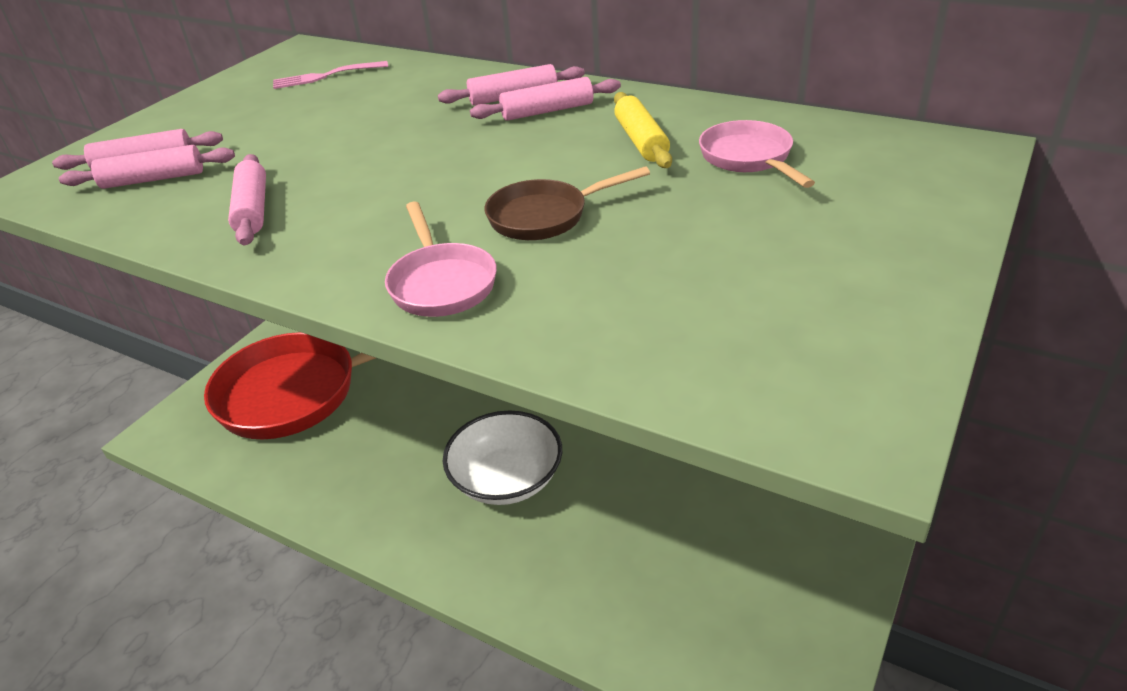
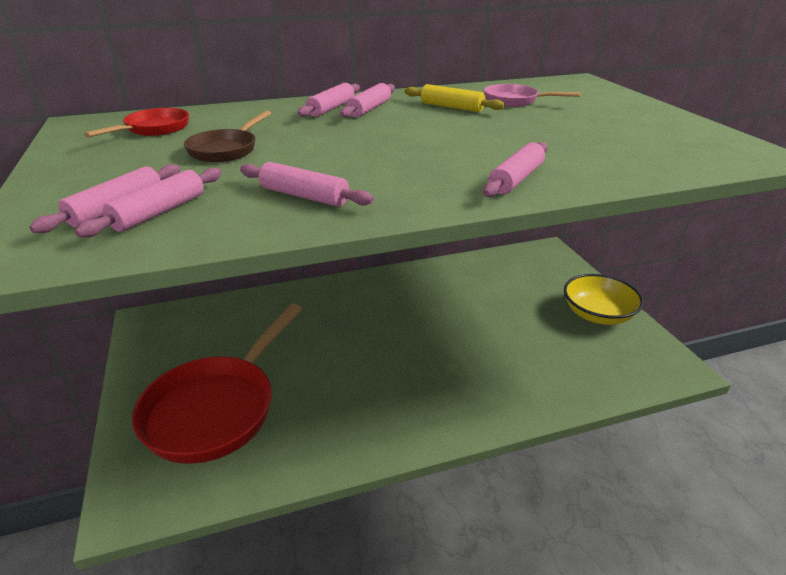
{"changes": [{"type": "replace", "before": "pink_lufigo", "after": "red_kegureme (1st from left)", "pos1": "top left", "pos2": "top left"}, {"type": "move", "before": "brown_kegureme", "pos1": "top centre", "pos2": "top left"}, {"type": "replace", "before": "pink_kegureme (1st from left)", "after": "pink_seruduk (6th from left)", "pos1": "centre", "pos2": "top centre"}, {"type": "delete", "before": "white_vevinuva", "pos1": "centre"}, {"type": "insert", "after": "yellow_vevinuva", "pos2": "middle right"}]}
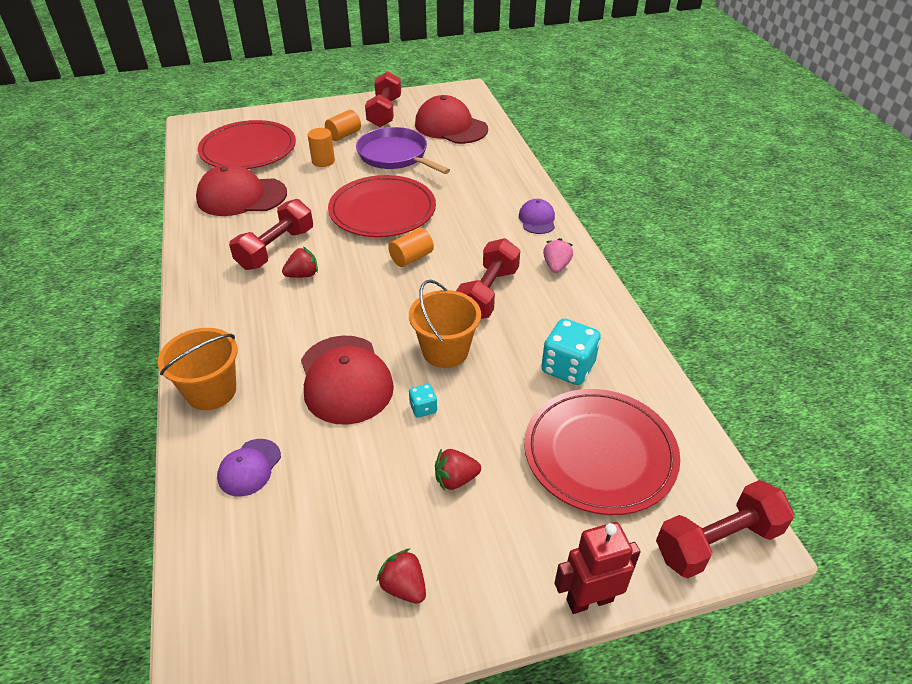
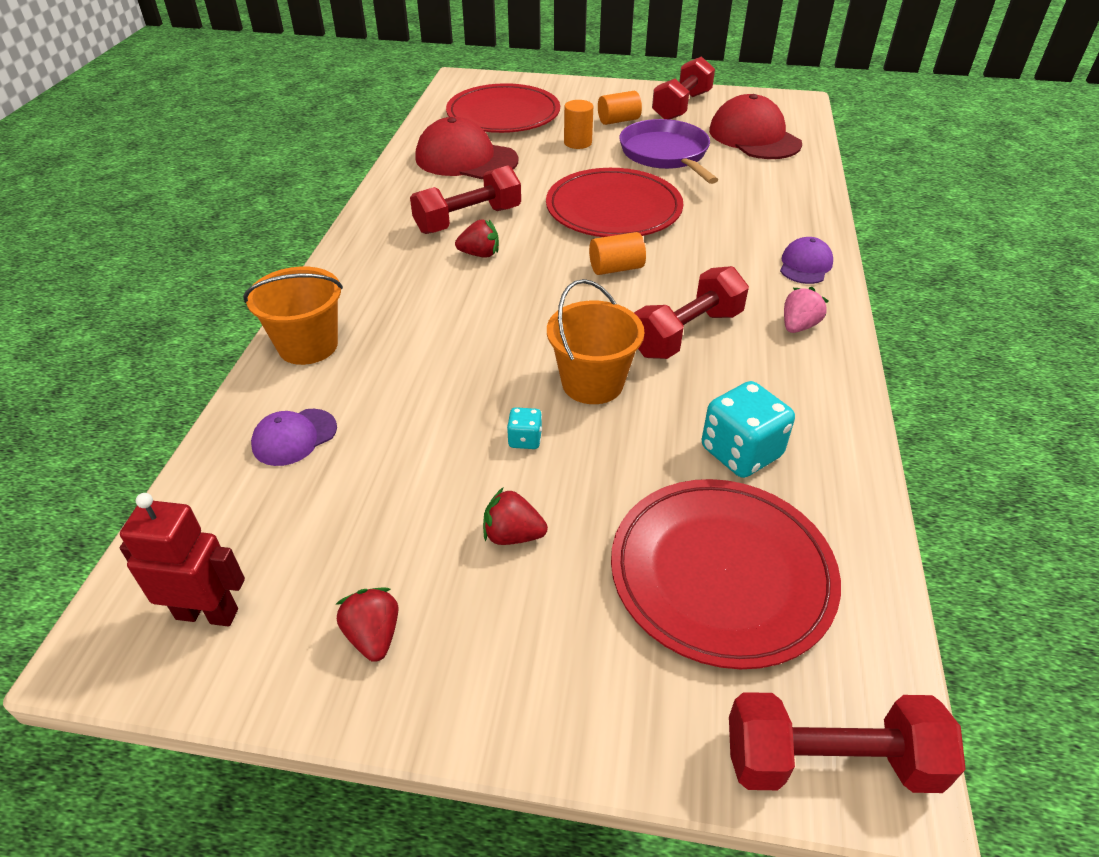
{"changes": [{"type": "delete", "before": "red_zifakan (2nd from left)", "pos1": "centre"}, {"type": "move", "before": "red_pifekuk", "pos1": "bottom centre", "pos2": "middle left"}]}
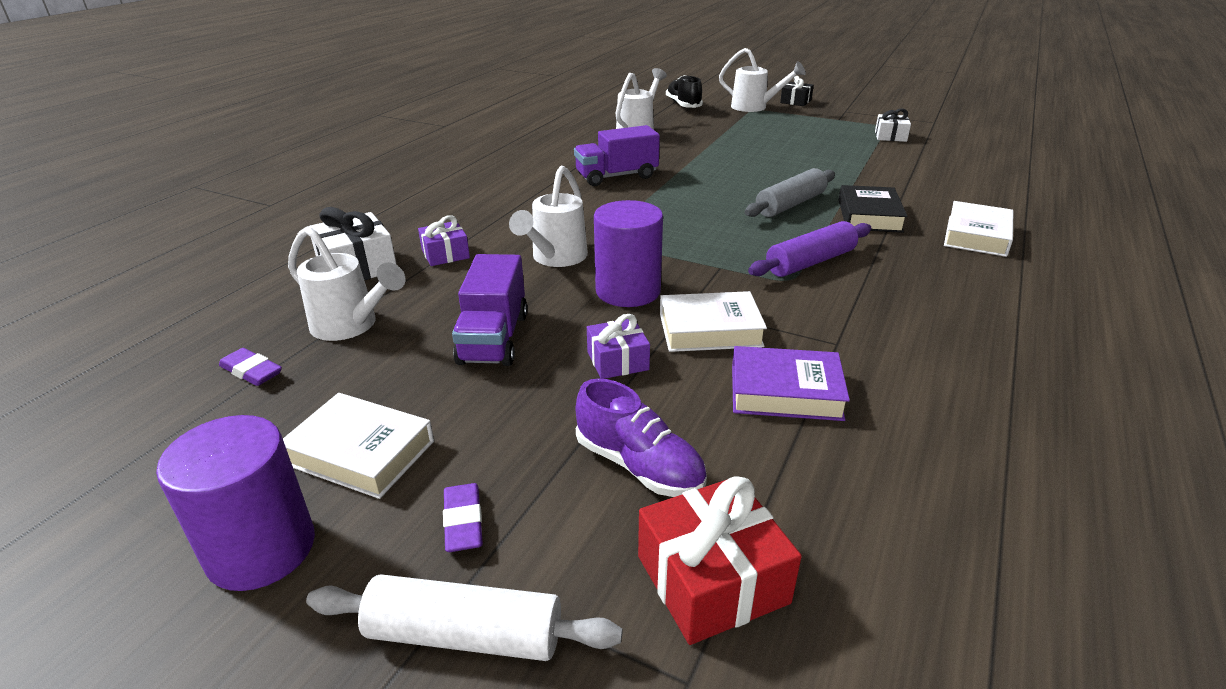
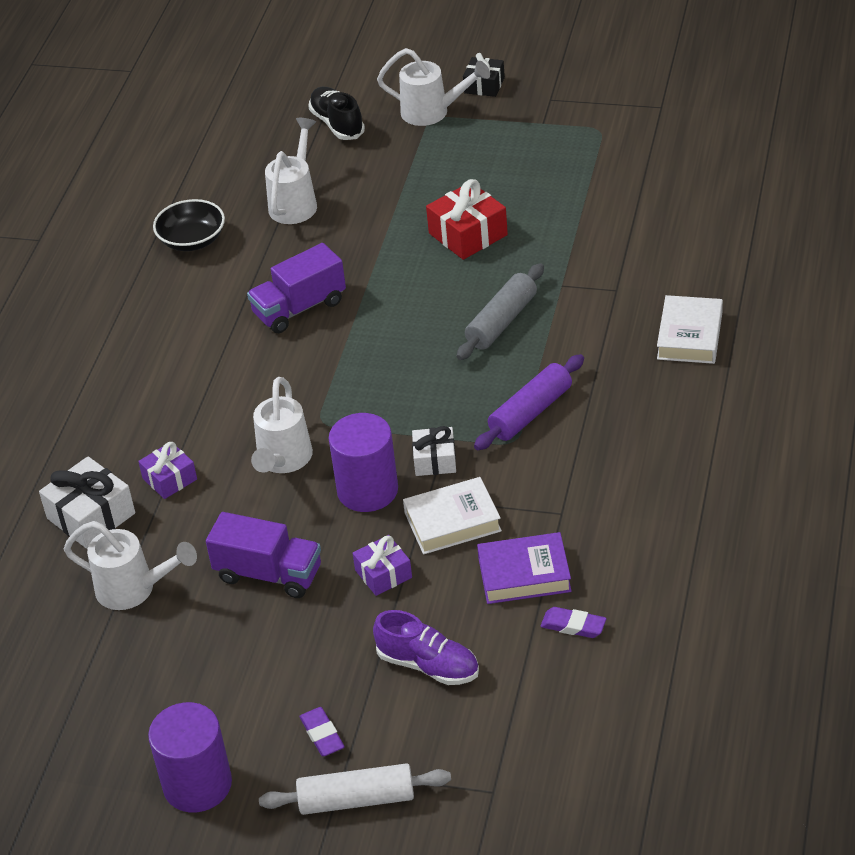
{"changes": [{"type": "move", "before": "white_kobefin (2nd from left)", "pos1": "top right", "pos2": "centre"}, {"type": "delete", "before": "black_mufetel", "pos1": "top right"}, {"type": "rotate", "before": "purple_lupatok (1st from left)", "pos1": "centre", "pos2": "middle left", "turn": -60}, {"type": "move", "before": "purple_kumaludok (1st from left in the first image)", "after": "purple_kumaludok (2nd from left)", "pos1": "middle left", "pos2": "bottom right"}, {"type": "delete", "before": "white_mufetel (1st from left)", "pos1": "middle left"}, {"type": "move", "before": "red_kobefin", "pos1": "bottom centre", "pos2": "top centre"}, {"type": "insert", "after": "black_vevinuva", "pos2": "top left"}]}
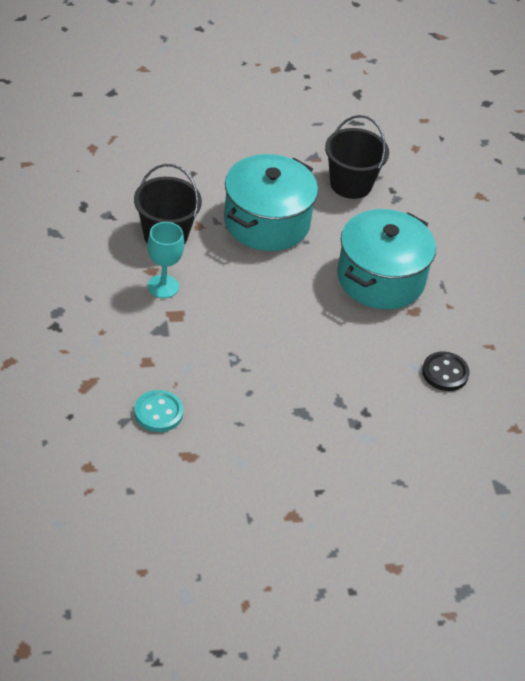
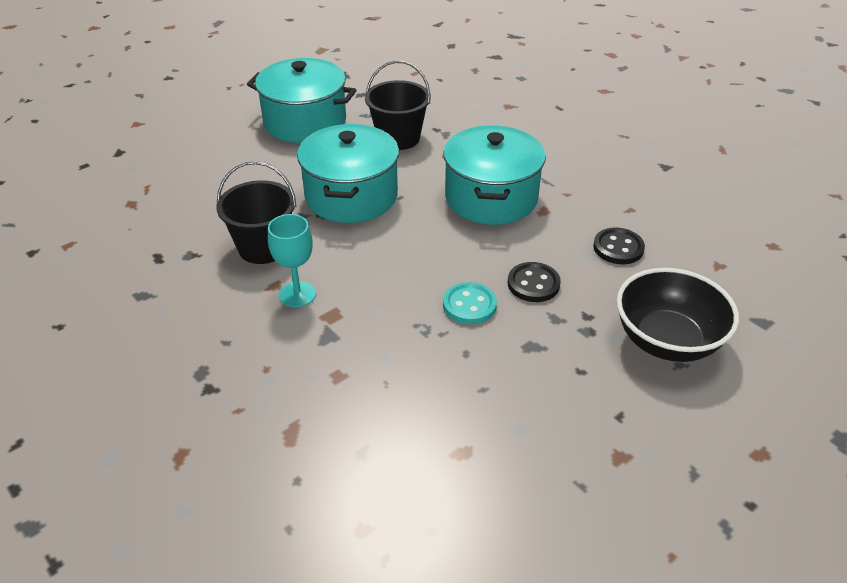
{"changes": [{"type": "move", "before": "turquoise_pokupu", "pos1": "middle left", "pos2": "centre"}, {"type": "insert", "after": "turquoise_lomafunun (1st from left)", "pos2": "top centre"}, {"type": "insert", "after": "black_pokupu (1st from left)", "pos2": "centre"}, {"type": "insert", "after": "black_vevinuva", "pos2": "middle right"}]}
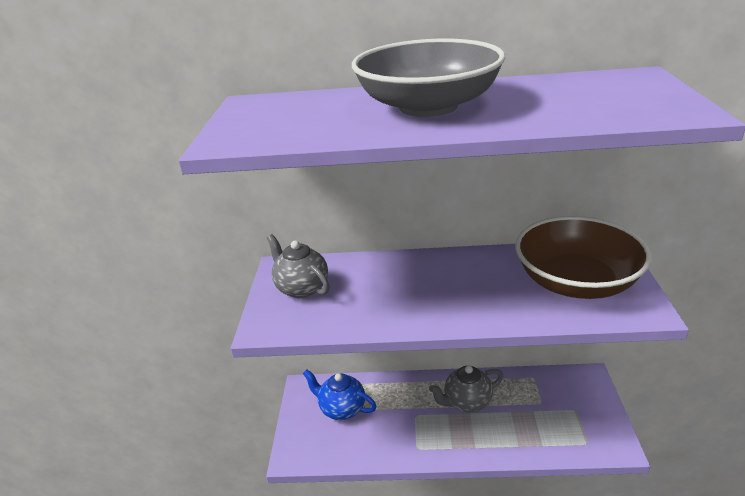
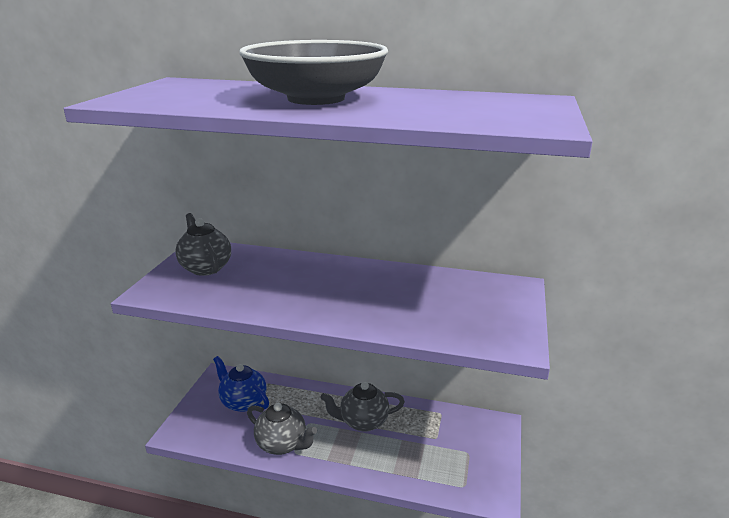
{"changes": [{"type": "delete", "before": "brown_vevinuva", "pos1": "middle right"}, {"type": "insert", "after": "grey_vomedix (2nd from left)", "pos2": "bottom centre"}]}
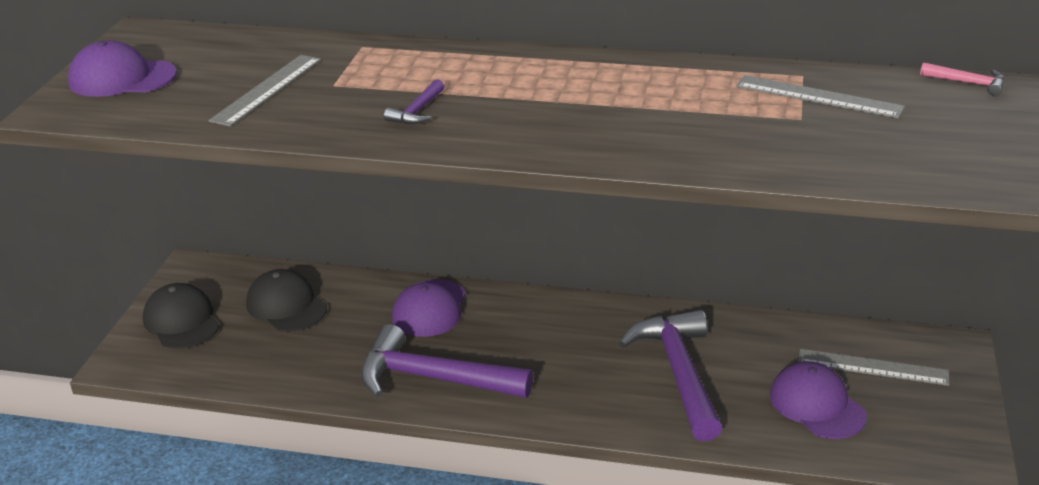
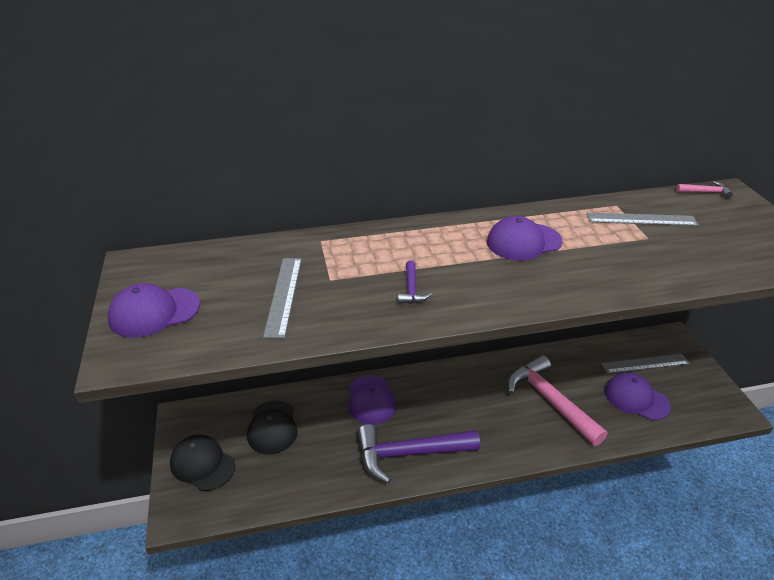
{"changes": [{"type": "rotate", "before": "black_zifakan (2nd from left)", "pos1": "middle left", "pos2": "bottom centre", "turn": -120}, {"type": "recolor", "before": "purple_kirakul (3rd from left)", "after": "pink_kirakul (1st from left)", "pos1": "bottom centre", "pos2": "bottom right"}, {"type": "insert", "after": "purple_zifakan (3rd from left)", "pos2": "middle right"}]}
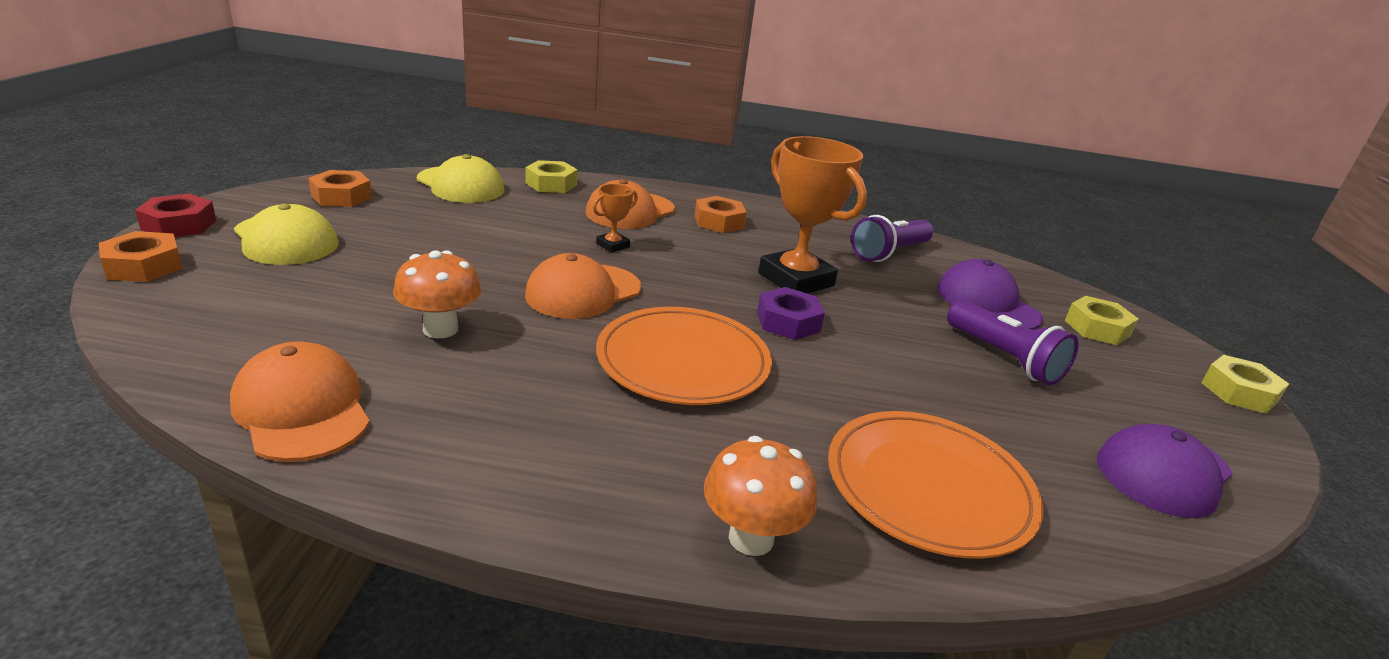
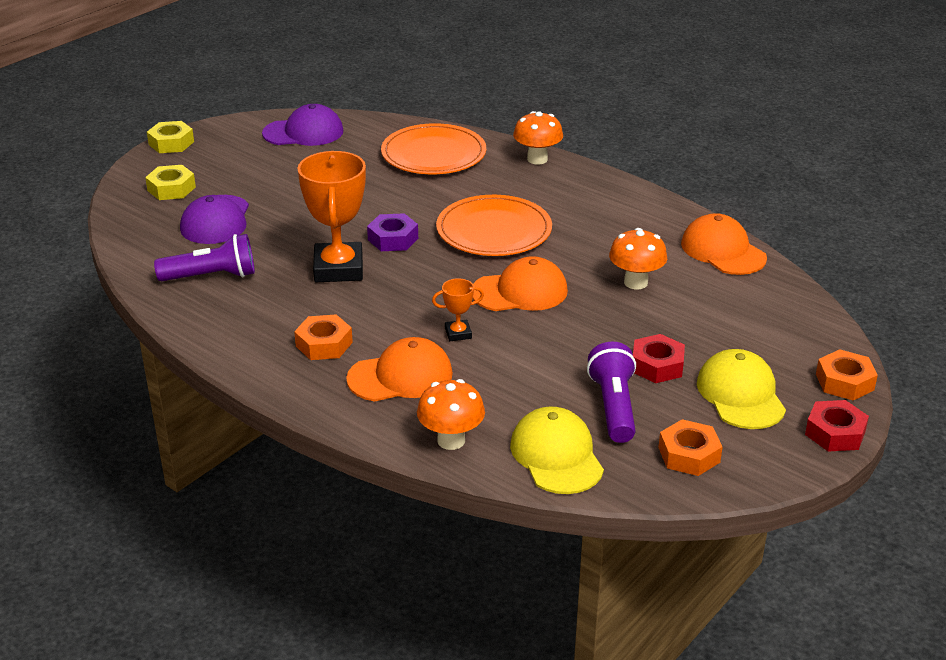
{"changes": [{"type": "replace", "before": "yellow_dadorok (1st from left)", "after": "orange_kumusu (1st from left)", "pos1": "top centre", "pos2": "centre"}, {"type": "move", "before": "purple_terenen (2nd from left)", "pos1": "middle right", "pos2": "centre"}, {"type": "rotate", "before": "orange_zifakan (1st from left in the first image)", "pos1": "middle left", "pos2": "middle right", "turn": 150}, {"type": "insert", "after": "red_dadorok (1st from left)", "pos2": "middle right"}]}
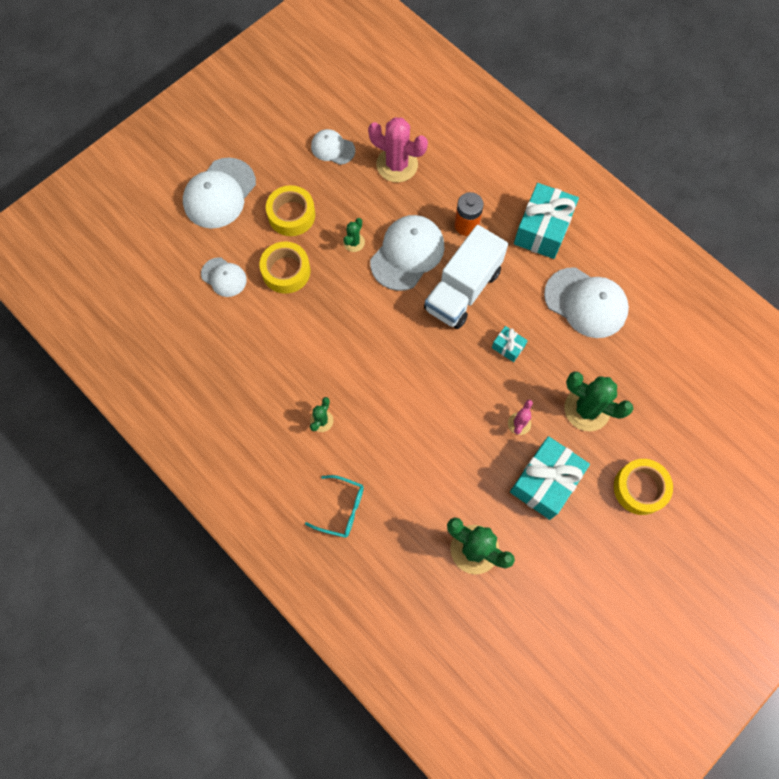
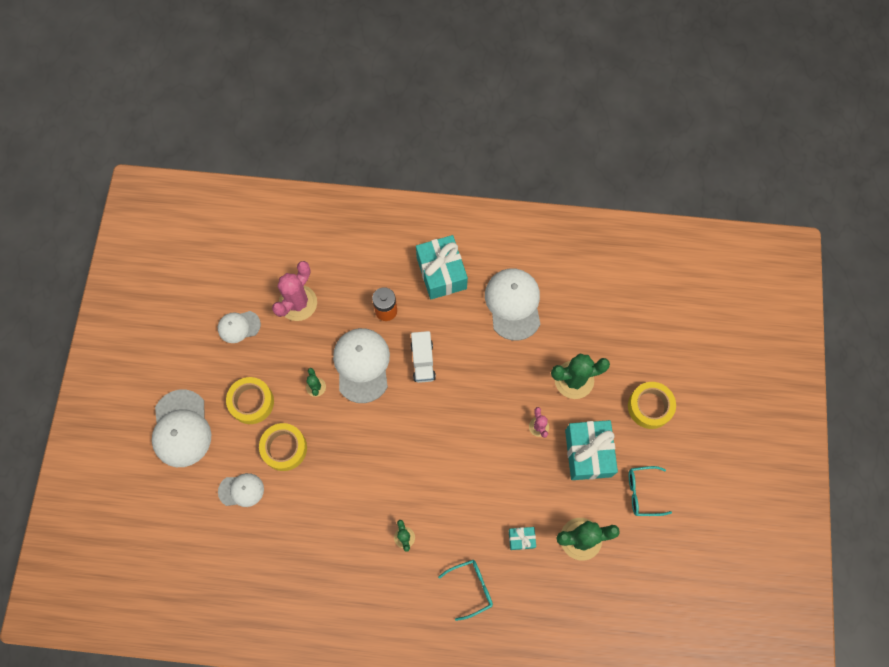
{"changes": [{"type": "rotate", "before": "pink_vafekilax (1st from left)", "pos1": "top centre", "pos2": "middle left", "turn": -45}, {"type": "resize", "before": "white_lupatok", "pos1": "centre", "pos2": "centre", "scale": 0.58}, {"type": "rotate", "before": "white_zifakan (5th from left)", "pos1": "middle right", "pos2": "centre", "turn": -90}, {"type": "move", "before": "turquoise_kobefin (1st from left in the first image)", "after": "turquoise_kobefin (2nd from left)", "pos1": "centre", "pos2": "bottom centre"}, {"type": "insert", "after": "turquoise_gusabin (2nd from left)", "pos2": "bottom right"}]}
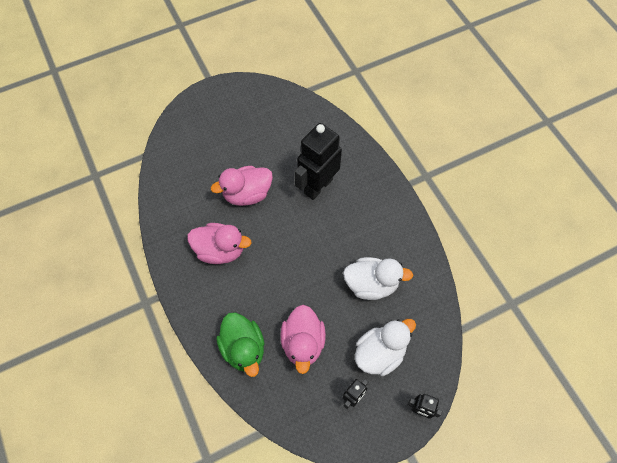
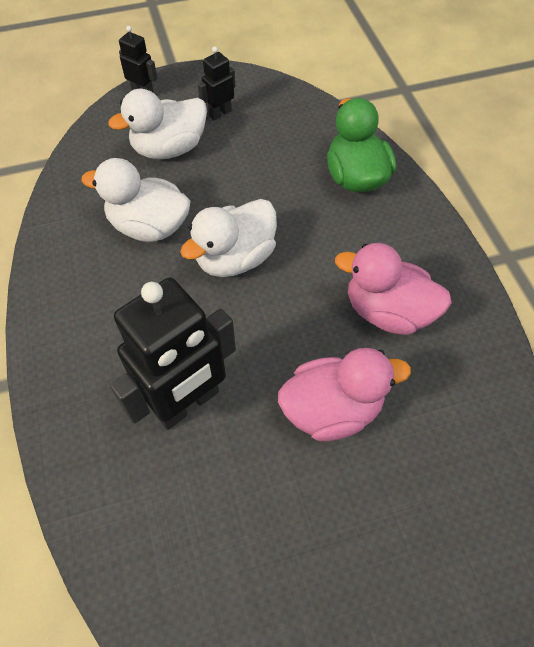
{"changes": [{"type": "delete", "before": "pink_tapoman (3rd from left)", "pos1": "bottom centre"}, {"type": "insert", "after": "white_tapoman (3rd from left)", "pos2": "centre"}]}
